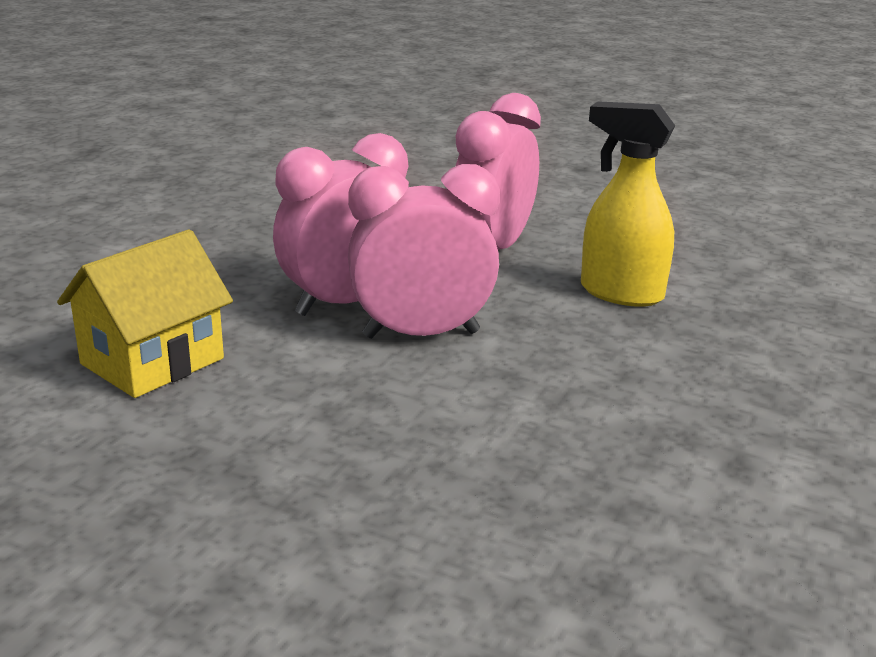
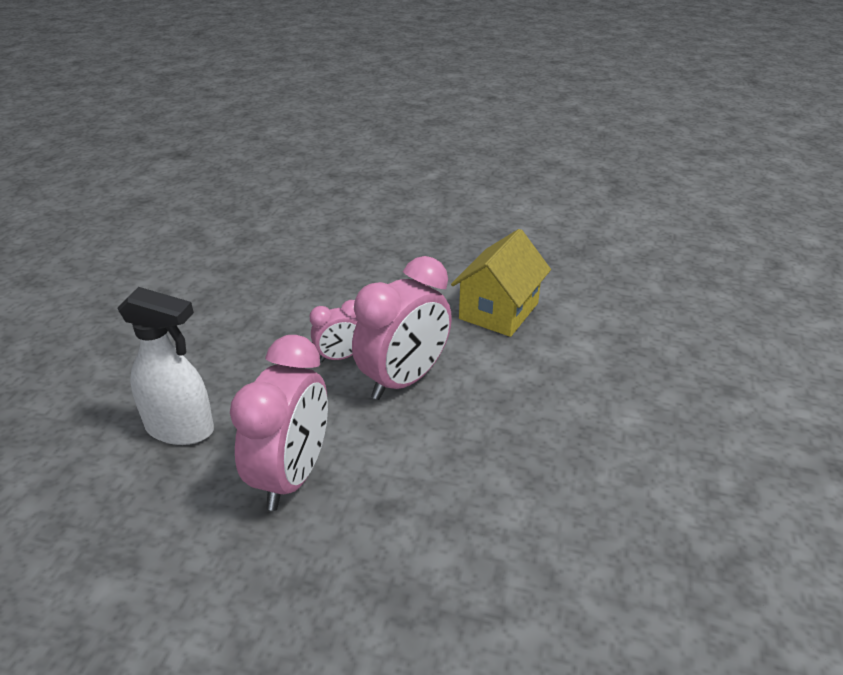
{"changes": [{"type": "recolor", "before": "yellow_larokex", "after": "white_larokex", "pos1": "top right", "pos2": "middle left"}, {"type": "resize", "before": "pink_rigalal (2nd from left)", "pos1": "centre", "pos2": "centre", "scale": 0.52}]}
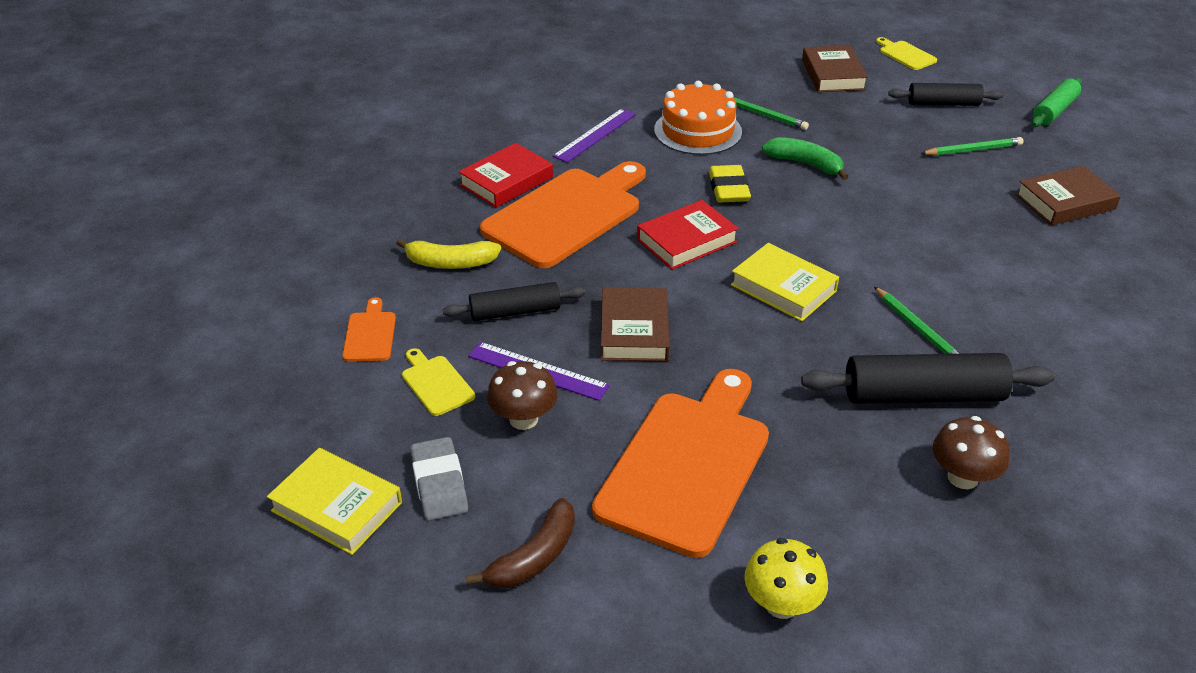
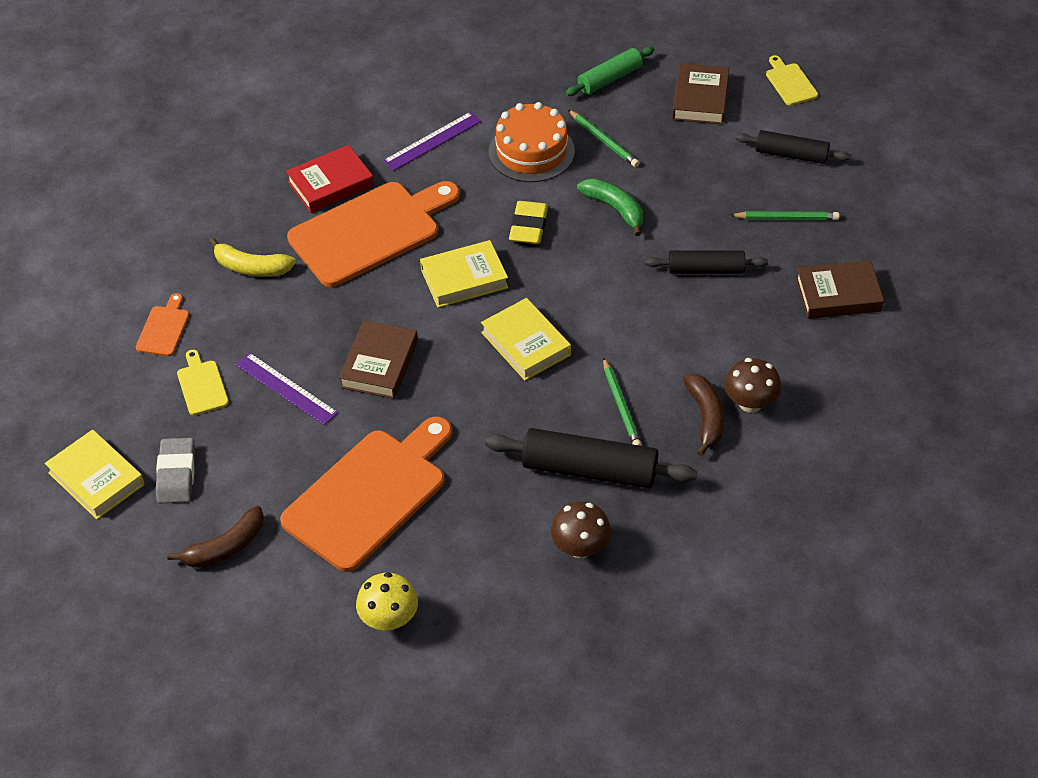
{"changes": [{"type": "move", "before": "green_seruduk", "pos1": "top right", "pos2": "top centre"}, {"type": "recolor", "before": "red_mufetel (2nd from left)", "after": "yellow_mufetel (2nd from left)", "pos1": "centre", "pos2": "centre"}, {"type": "move", "before": "black_seruduk (1st from left in the first image)", "after": "black_seruduk (2nd from left)", "pos1": "centre", "pos2": "middle right"}, {"type": "move", "before": "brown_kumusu (1st from left in the first image)", "after": "brown_kumusu (2nd from left)", "pos1": "centre", "pos2": "middle right"}, {"type": "insert", "after": "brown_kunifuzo (2nd from left)", "pos2": "middle right"}]}
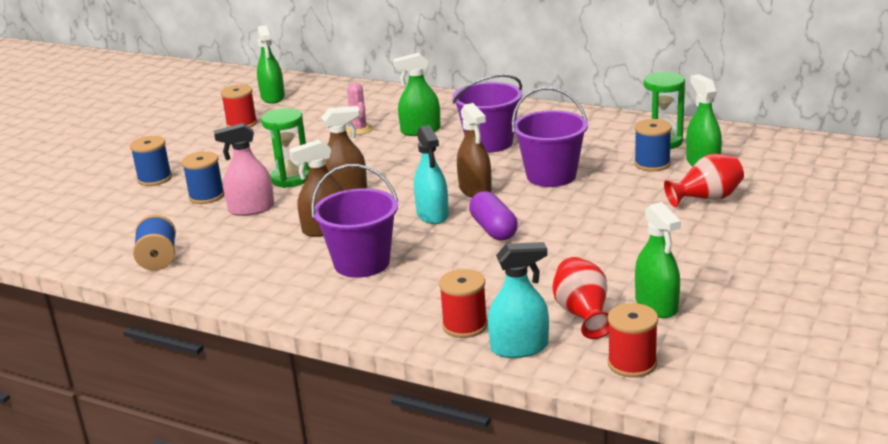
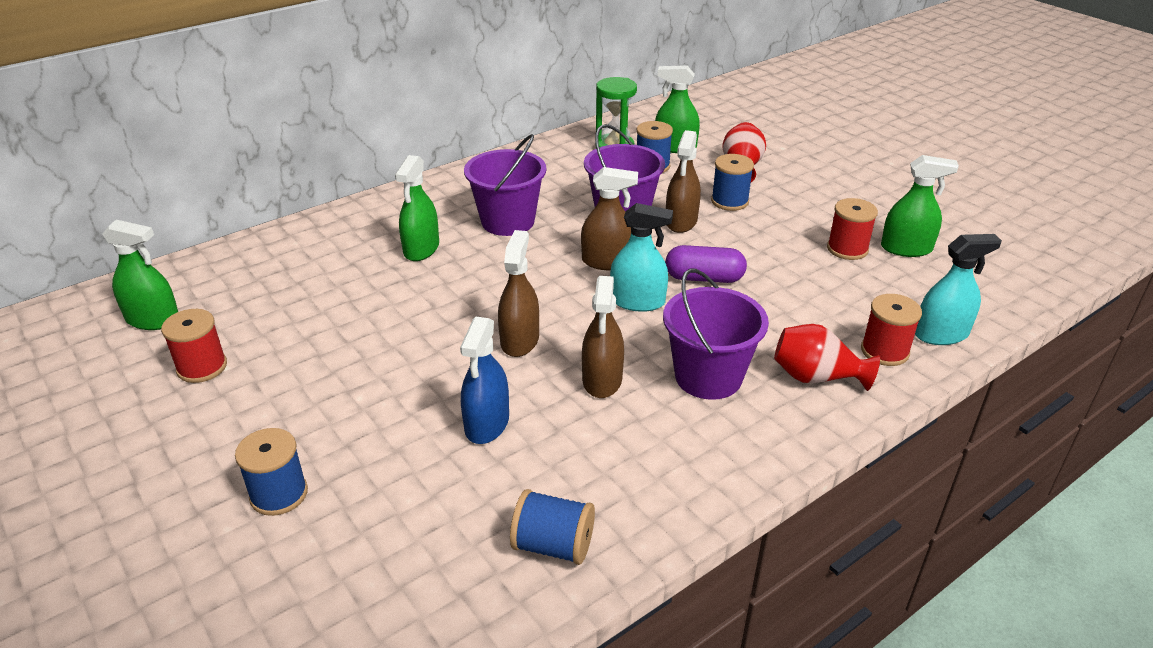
{"changes": [{"type": "delete", "before": "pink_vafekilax", "pos1": "top centre"}, {"type": "delete", "before": "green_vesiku (1st from left)", "pos1": "middle left"}, {"type": "recolor", "before": "pink_larokex", "after": "blue_larokex", "pos1": "middle left", "pos2": "centre"}, {"type": "move", "before": "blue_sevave (3rd from left in the first image)", "after": "blue_sevave (4th from left)", "pos1": "middle left", "pos2": "top centre"}, {"type": "rotate", "before": "turquoise_larokex (2nd from left)", "pos1": "bottom centre", "pos2": "middle right", "turn": 60}, {"type": "move", "before": "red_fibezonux (1st from left in the first image)", "after": "red_fibezonux (2nd from left)", "pos1": "bottom centre", "pos2": "middle right"}, {"type": "move", "before": "red_sevave (3rd from left in the first image)", "after": "red_sevave (2nd from left)", "pos1": "bottom right", "pos2": "middle right"}, {"type": "insert", "after": "brown_larokex (4th from left)", "pos2": "top centre"}]}
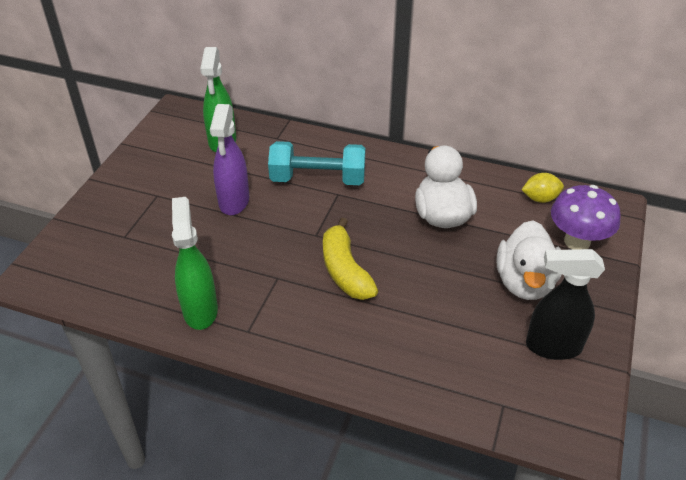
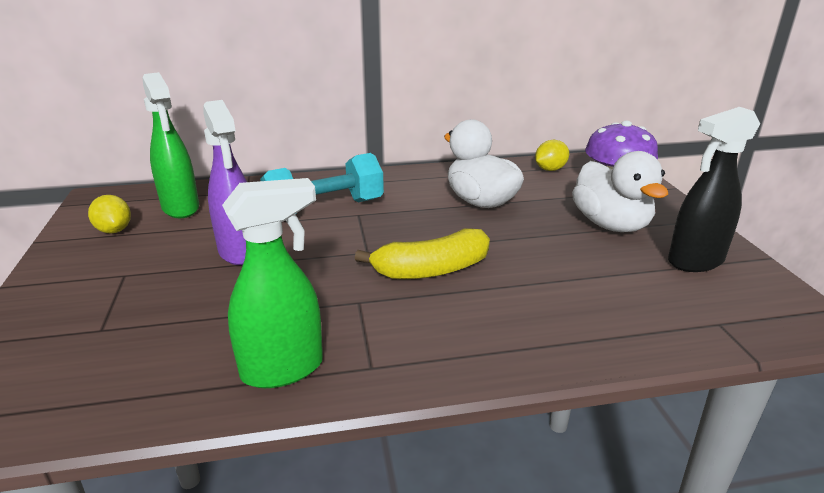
{"changes": [{"type": "rotate", "before": "green_larokex (1st from left in the first image)", "pos1": "middle left", "pos2": "middle left", "turn": 105}, {"type": "rotate", "before": "yellow_kunifuzo", "pos1": "centre", "pos2": "centre", "turn": -60}, {"type": "insert", "after": "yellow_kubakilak (1st from left)", "pos2": "middle left"}]}
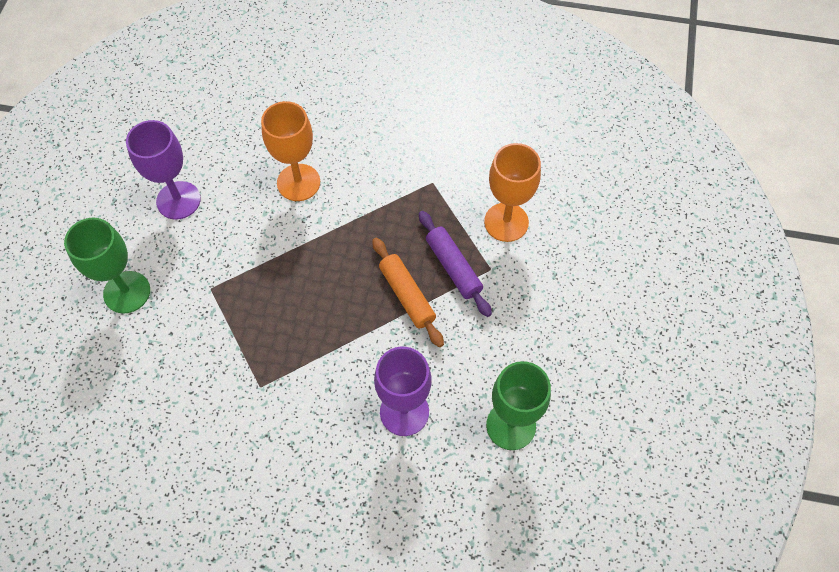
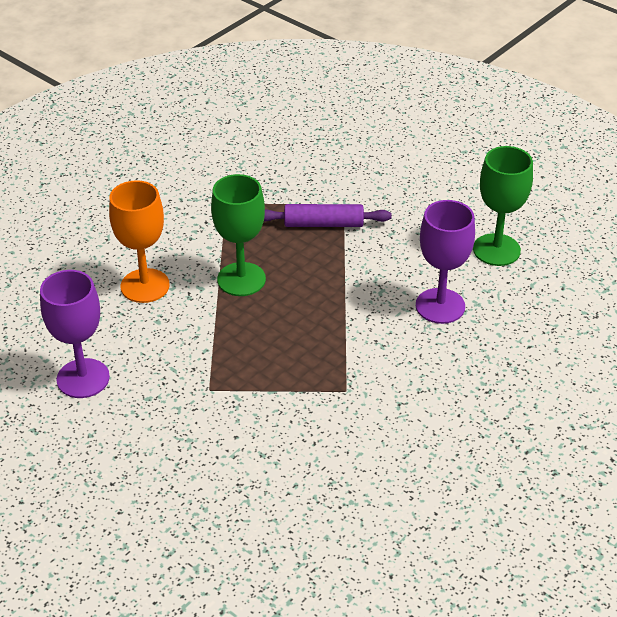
{"changes": [{"type": "delete", "before": "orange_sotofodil (2nd from left)", "pos1": "centre"}, {"type": "move", "before": "green_sotofodil (1st from left)", "pos1": "middle left", "pos2": "centre"}, {"type": "delete", "before": "orange_seruduk", "pos1": "centre"}]}
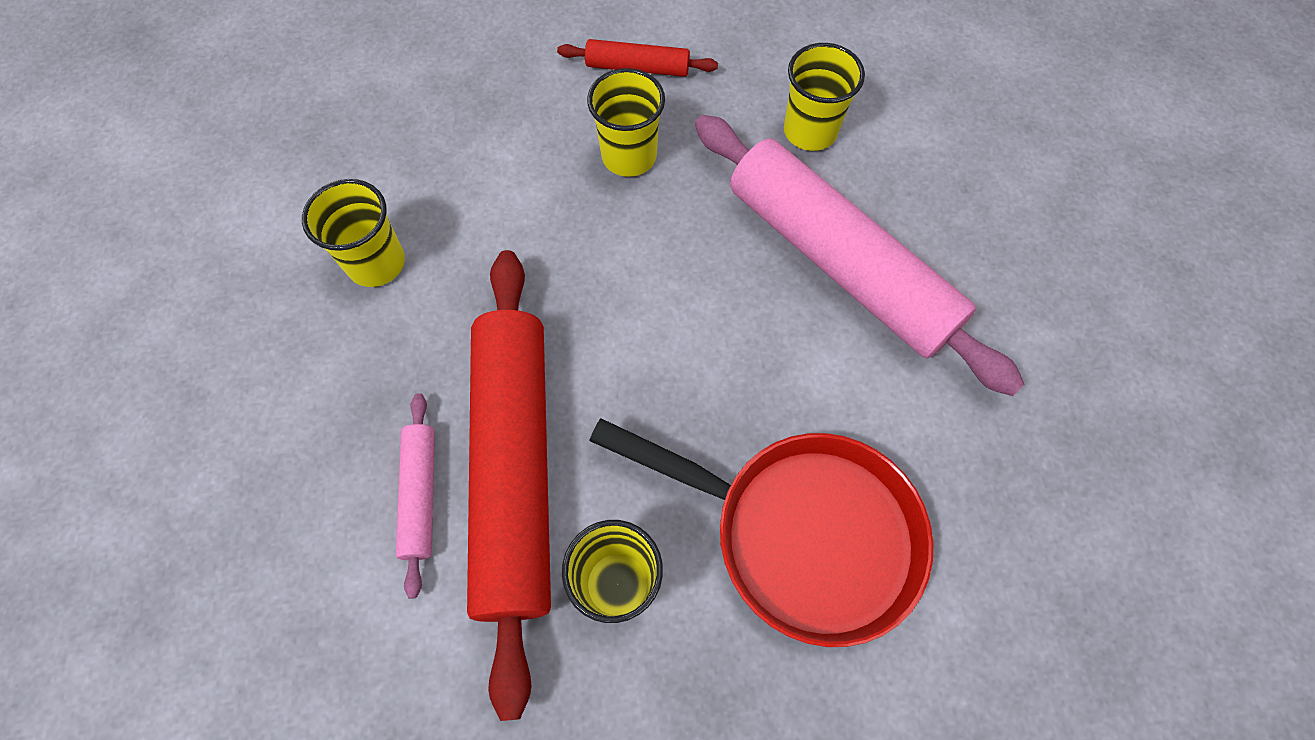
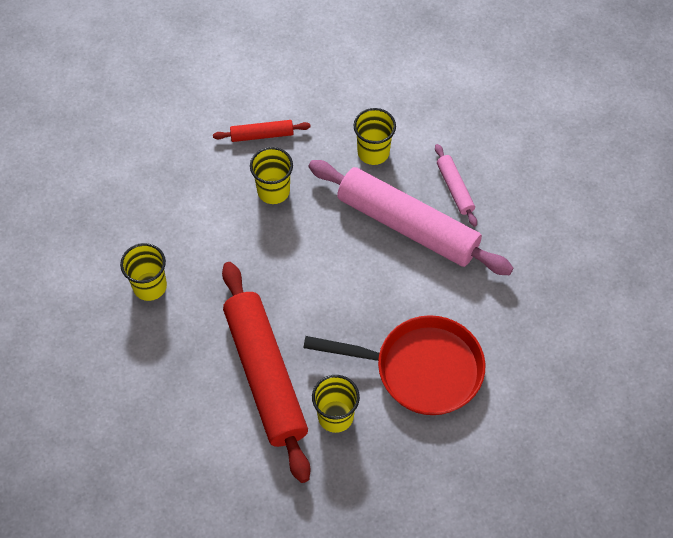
{"changes": [{"type": "move", "before": "pink_seruduk (1st from left in the first image)", "after": "pink_seruduk (2nd from left)", "pos1": "bottom left", "pos2": "middle right"}]}
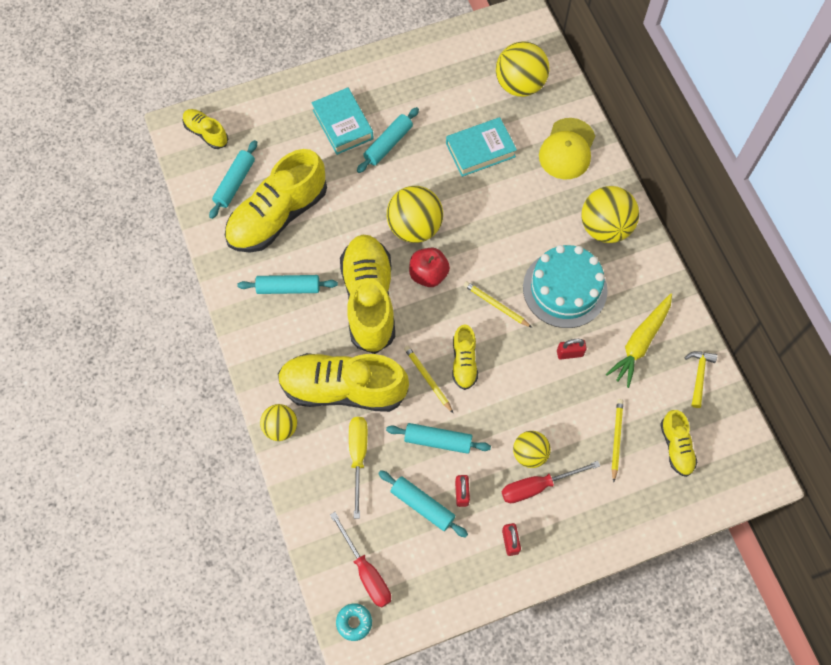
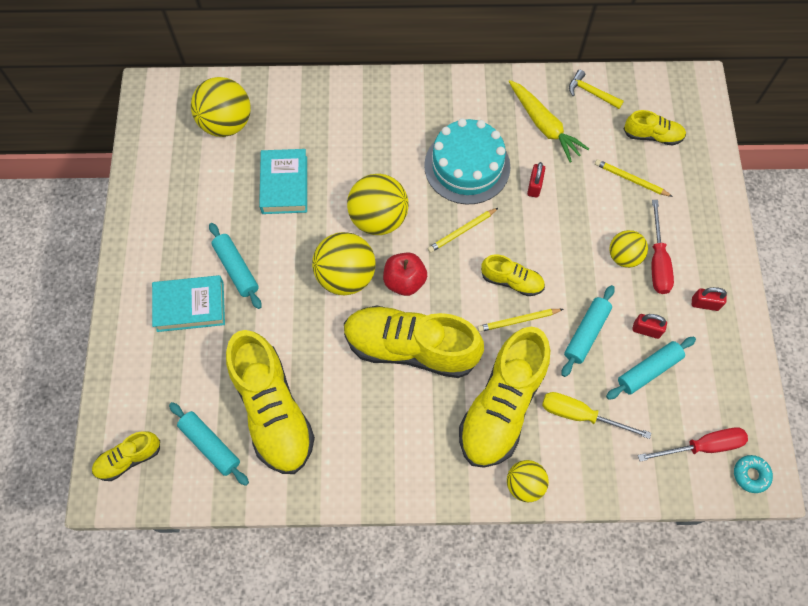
{"changes": [{"type": "delete", "before": "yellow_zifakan", "pos1": "top right"}, {"type": "move", "before": "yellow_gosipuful (5th from left in the first image)", "after": "yellow_gosipuful (3rd from left)", "pos1": "top right", "pos2": "centre"}, {"type": "delete", "before": "turquoise_seruduk (2nd from left)", "pos1": "centre"}]}
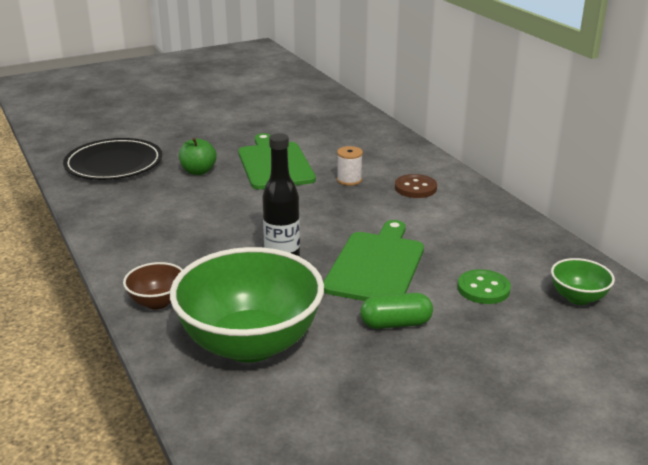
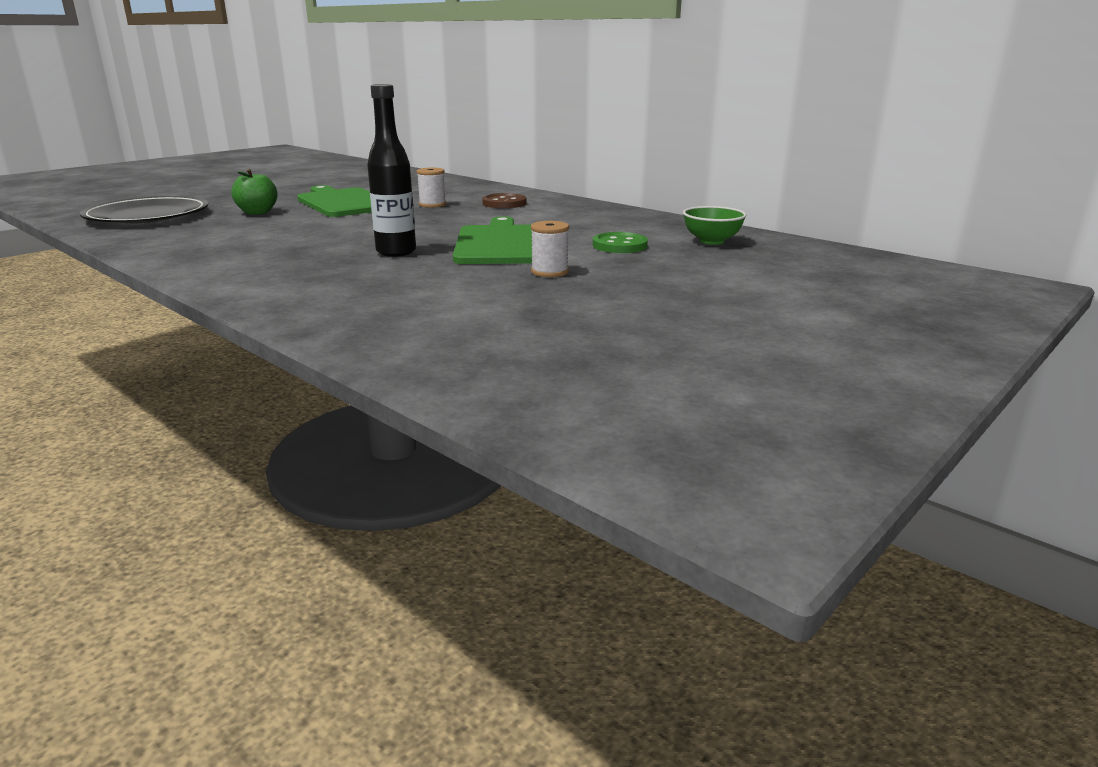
{"changes": [{"type": "delete", "before": "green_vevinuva (1st from left)", "pos1": "centre"}, {"type": "delete", "before": "brown_vevinuva", "pos1": "middle left"}, {"type": "replace", "before": "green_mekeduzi", "after": "white_sevave (2nd from left)", "pos1": "bottom centre", "pos2": "top centre"}]}
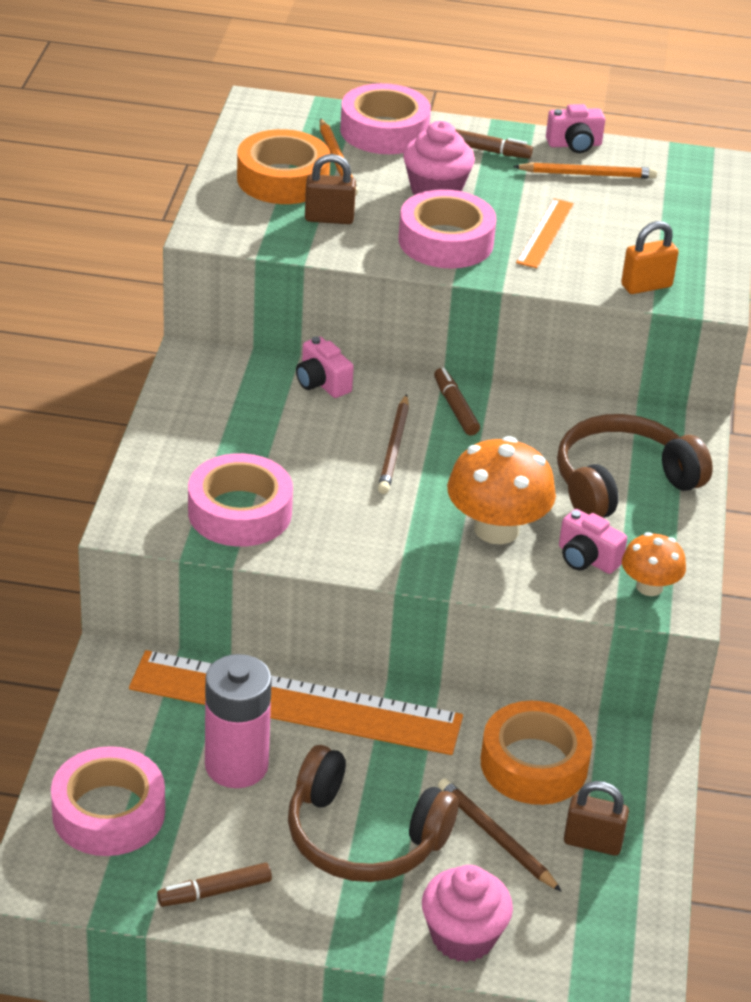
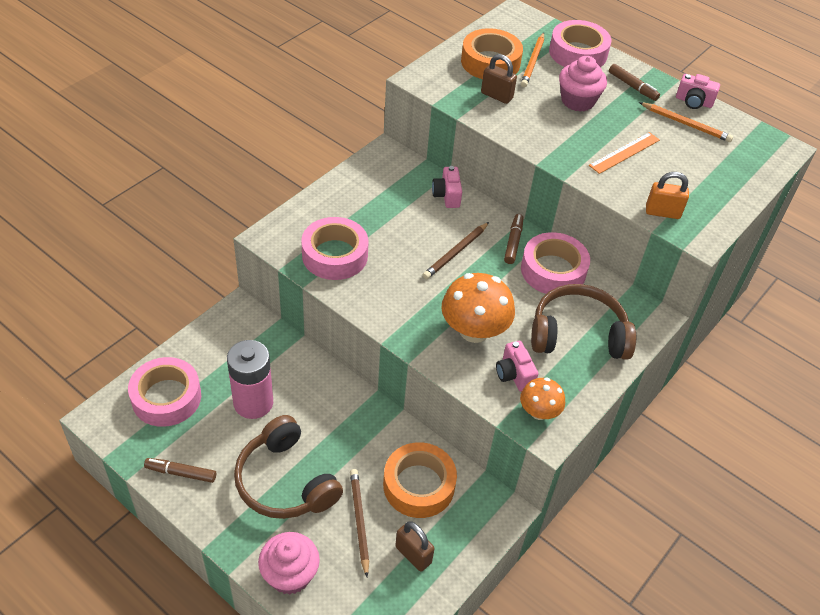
{"changes": [{"type": "move", "before": "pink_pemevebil (4th from left in the first image)", "after": "pink_pemevebil (3rd from left)", "pos1": "top centre", "pos2": "middle right"}, {"type": "delete", "before": "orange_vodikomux (1st from left)", "pos1": "bottom centre"}]}
